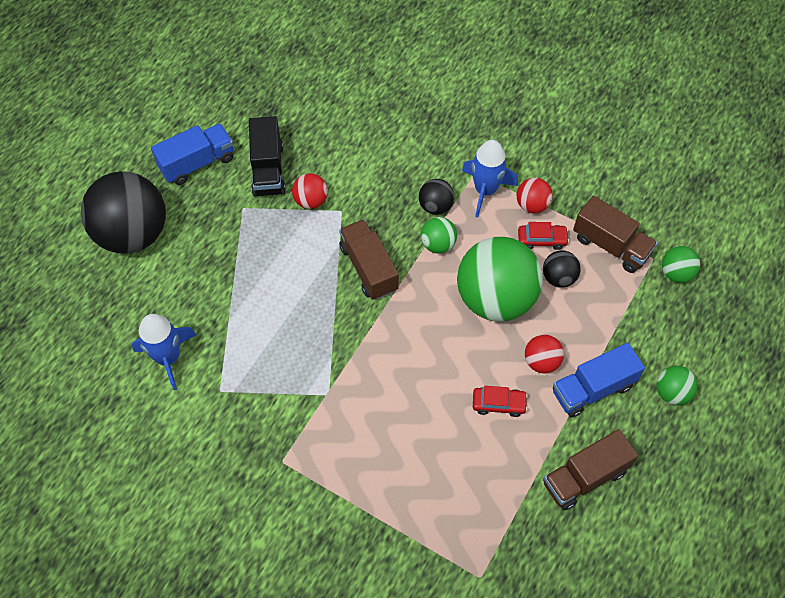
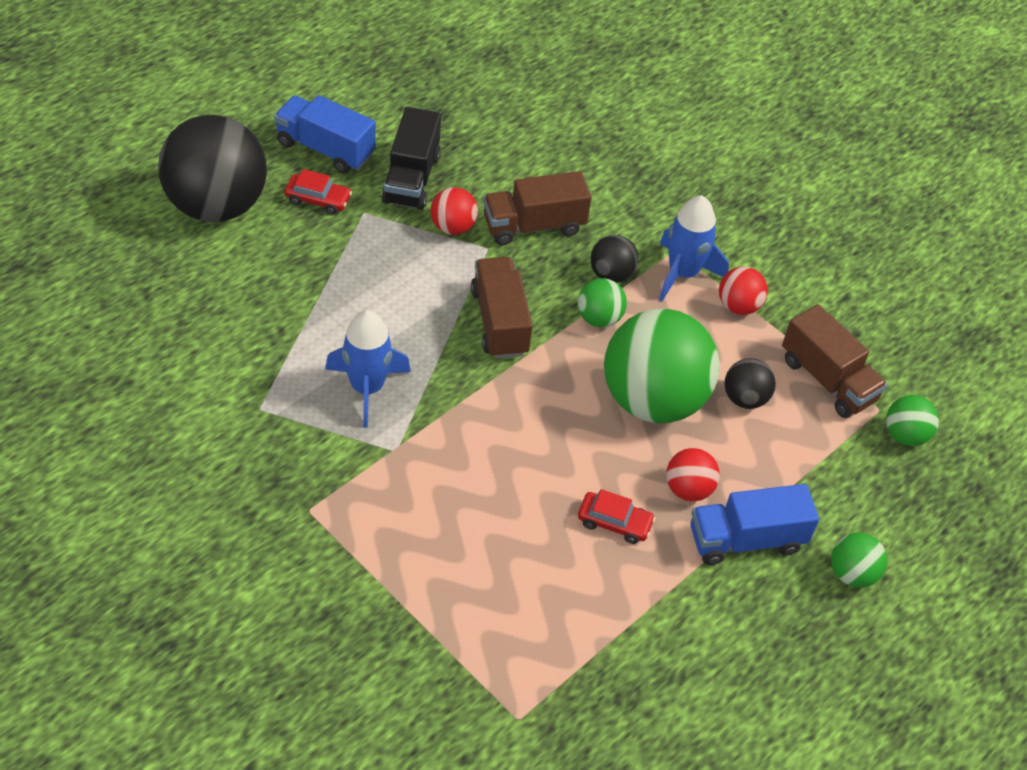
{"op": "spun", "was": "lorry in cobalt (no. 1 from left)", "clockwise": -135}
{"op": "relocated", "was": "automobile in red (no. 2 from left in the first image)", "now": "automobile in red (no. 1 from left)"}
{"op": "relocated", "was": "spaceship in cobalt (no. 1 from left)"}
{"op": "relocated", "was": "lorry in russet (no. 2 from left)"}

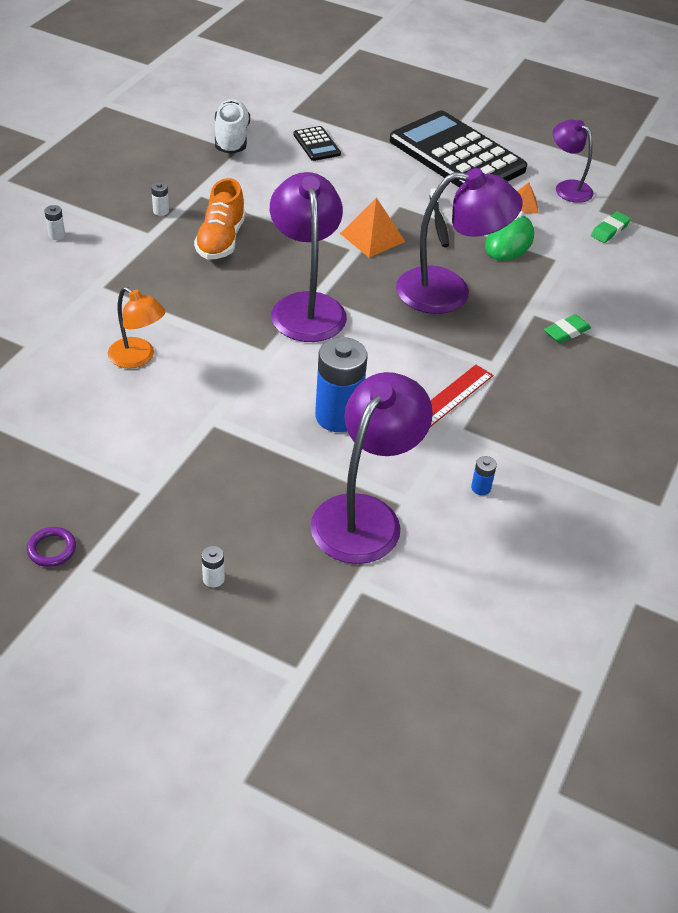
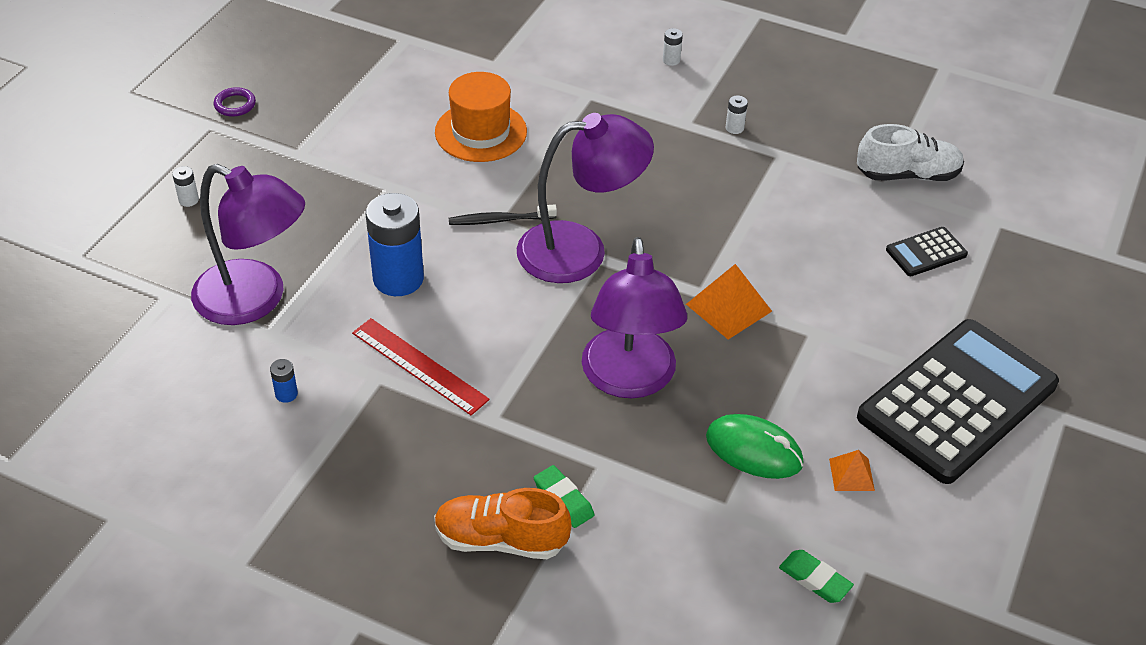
{"op": "relocated", "was": "shoe in orange"}
{"op": "exchanged", "was": "reading lamp in orange", "now": "tall hat in orange"}
{"op": "relocated", "was": "dental brush in black"}
{"op": "missing", "was": "reading lamp in royal purple (no. 4 from left)"}

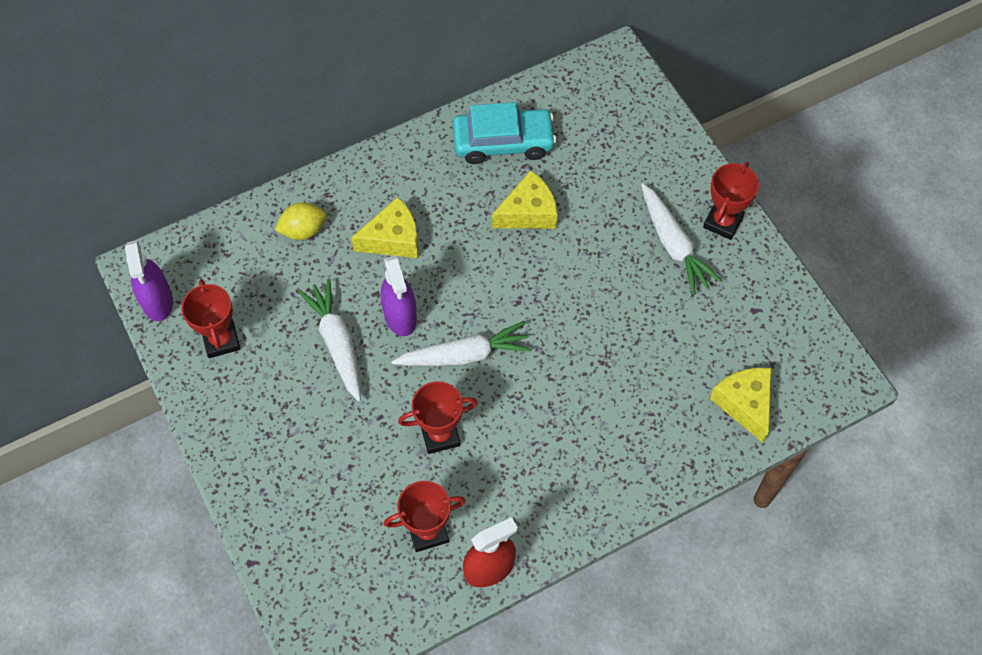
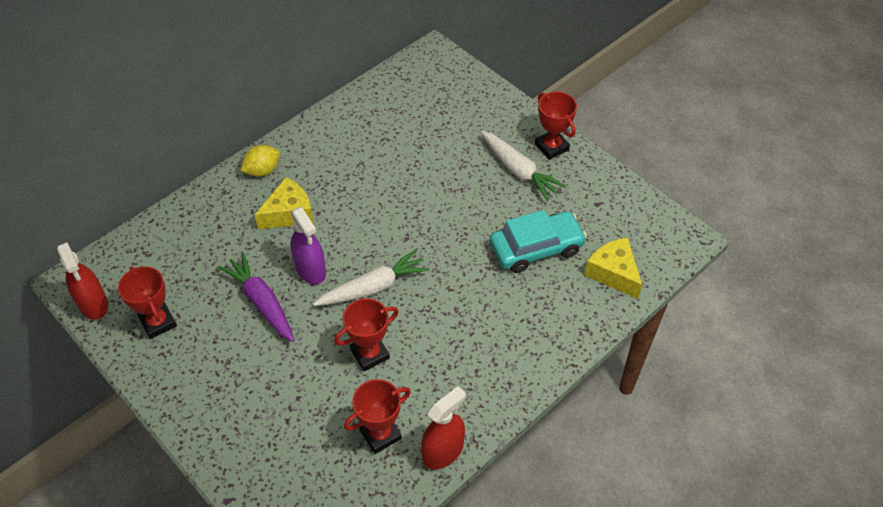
{"op": "colour", "was": "spray bottle in royal purple (no. 1 from left)", "now": "spray bottle in red (no. 1 from left)"}
{"op": "colour", "was": "toy carrot in pure white (no. 1 from left)", "now": "toy carrot in royal purple"}
{"op": "relocated", "was": "lemon in golden"}
{"op": "relocated", "was": "automobile in teal"}
{"op": "spun", "was": "trophy in red (no. 4 from left)", "clockwise": -45}
{"op": "missing", "was": "cheese in golden (no. 2 from left)"}

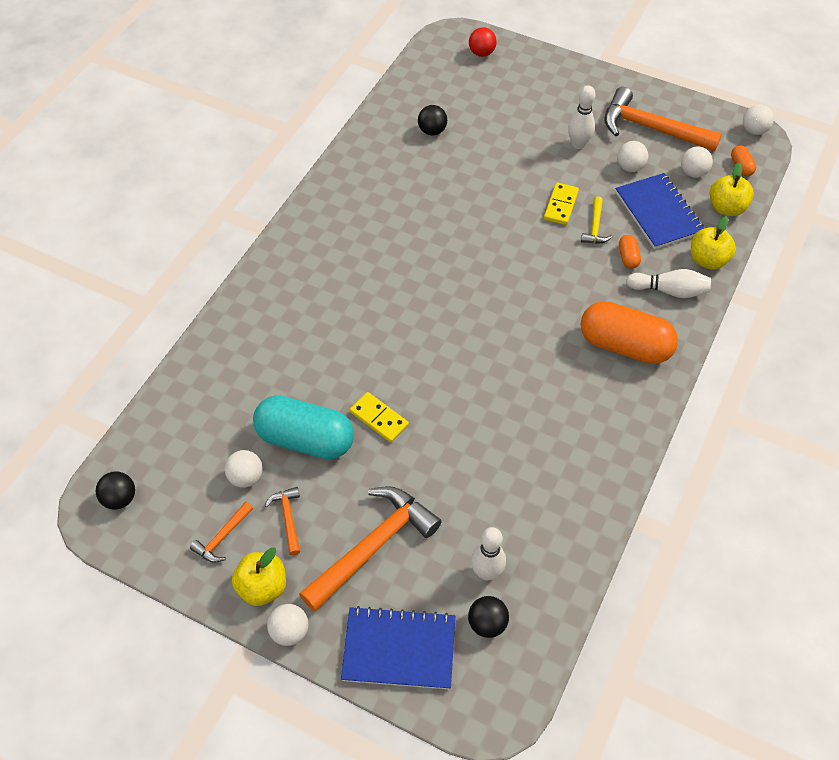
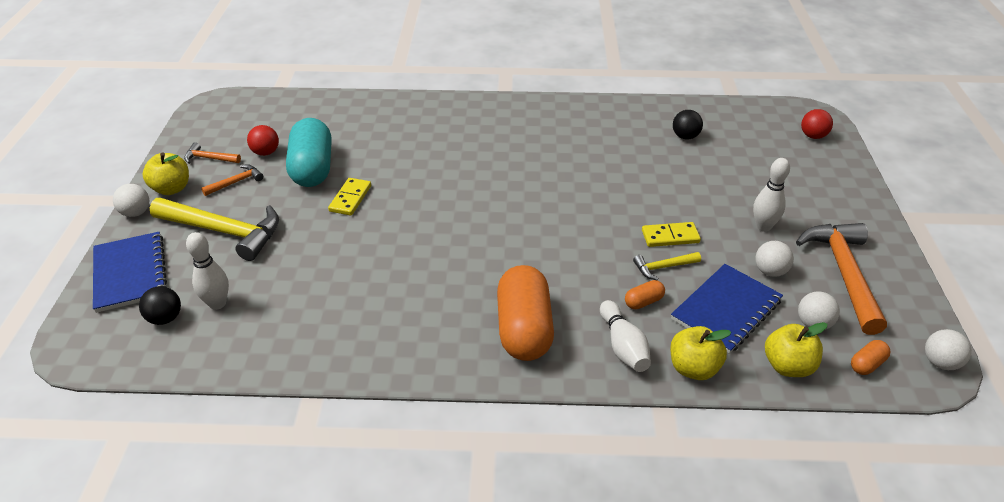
{"op": "colour", "was": "hammer in orange (no. 3 from left)", "now": "hammer in golden (no. 1 from left)"}
{"op": "colour", "was": "sphere in pure white (no. 1 from left)", "now": "sphere in red (no. 1 from left)"}
{"op": "missing", "was": "sphere in black (no. 1 from left)"}

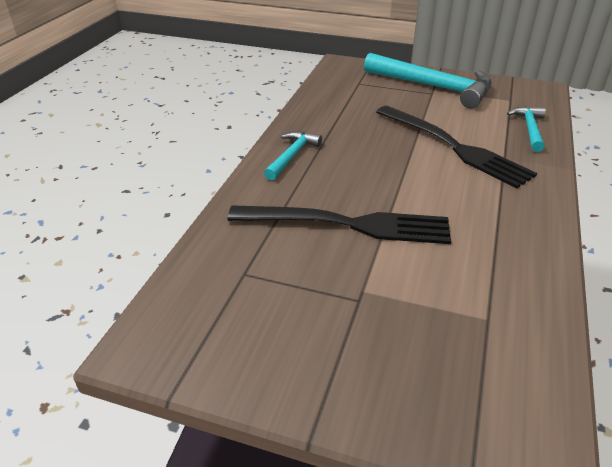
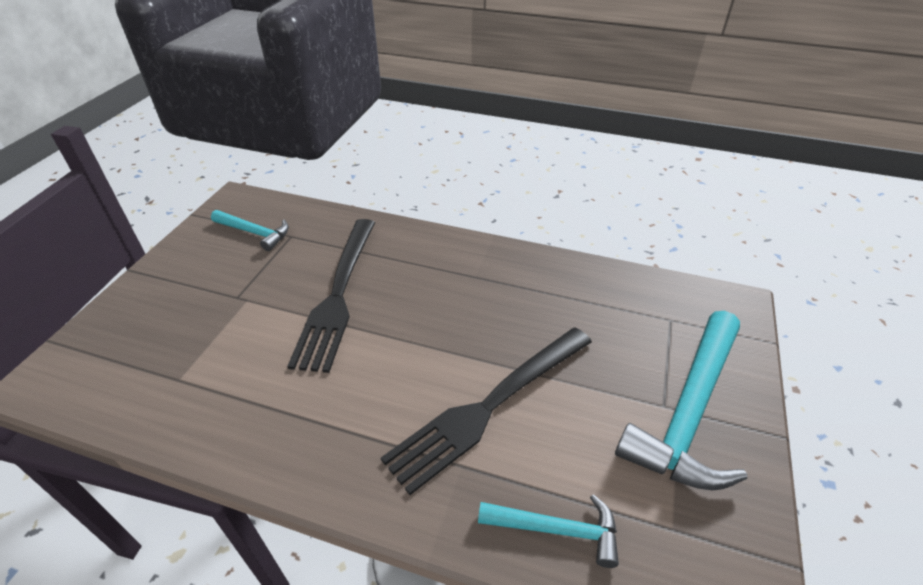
{"op": "relocated", "was": "hammer in teal (no. 1 from left)"}

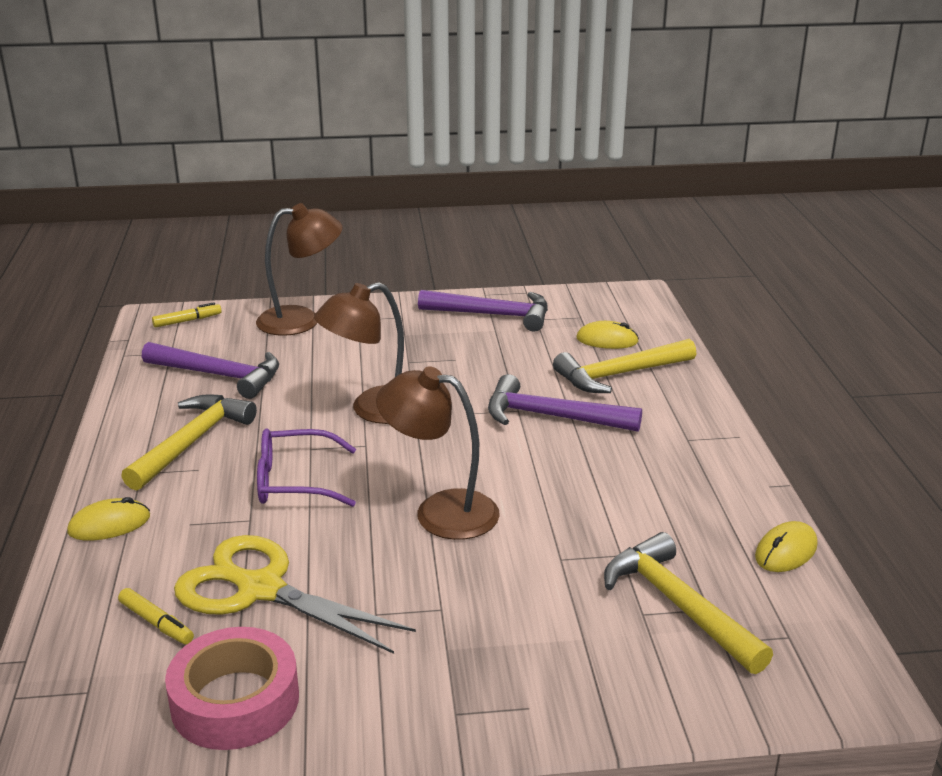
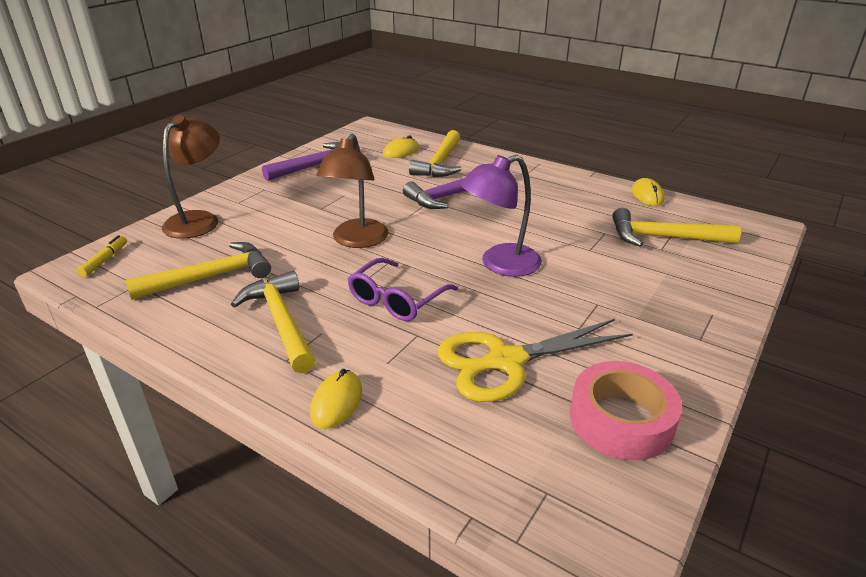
{"op": "colour", "was": "hammer in royal purple (no. 1 from left)", "now": "hammer in golden (no. 1 from left)"}
{"op": "colour", "was": "reading lamp in russet (no. 3 from left)", "now": "reading lamp in royal purple"}
{"op": "missing", "was": "marker pen in golden (no. 1 from left)"}

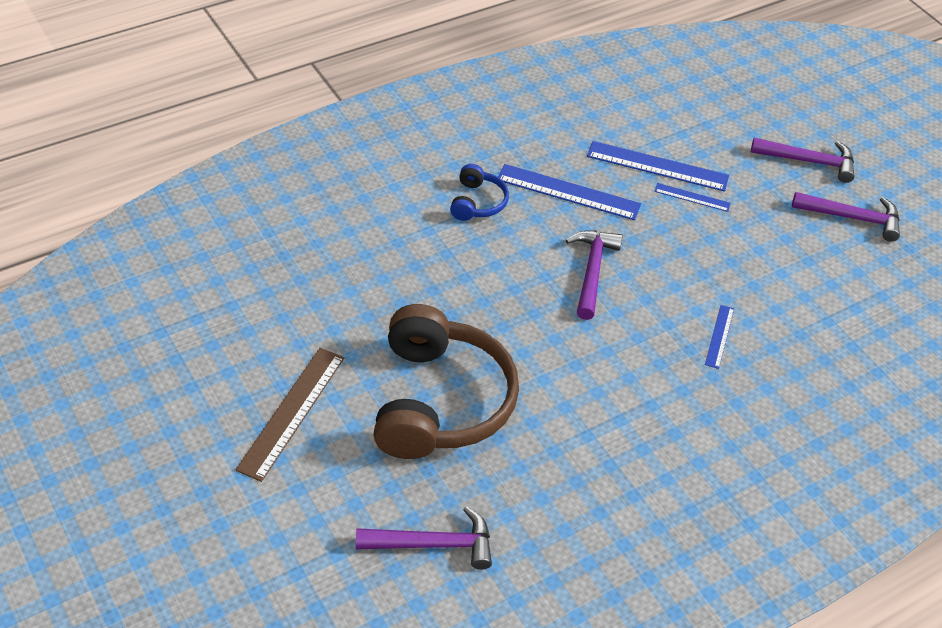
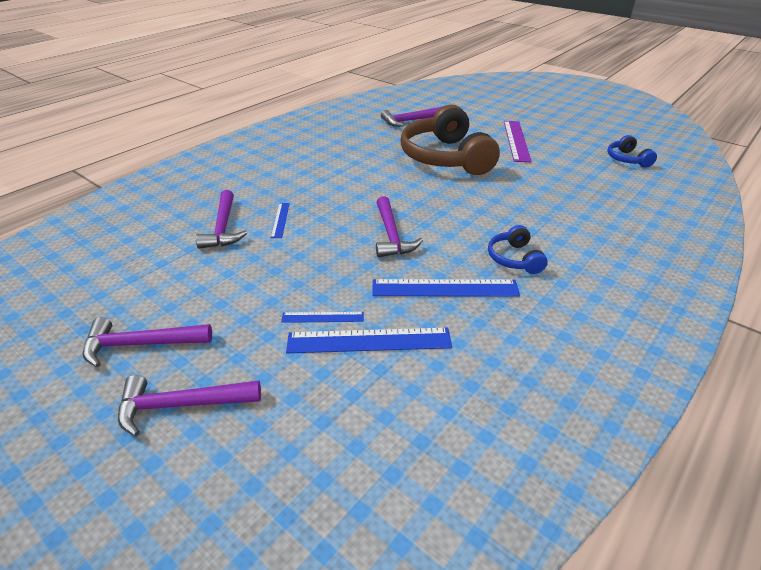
{"op": "appeared", "now": "hammer in royal purple (no. 3 from left)"}
{"op": "colour", "was": "straightedge in russet", "now": "straightedge in royal purple"}
{"op": "appeared", "now": "over-ear headphones in cobalt (no. 2 from left)"}

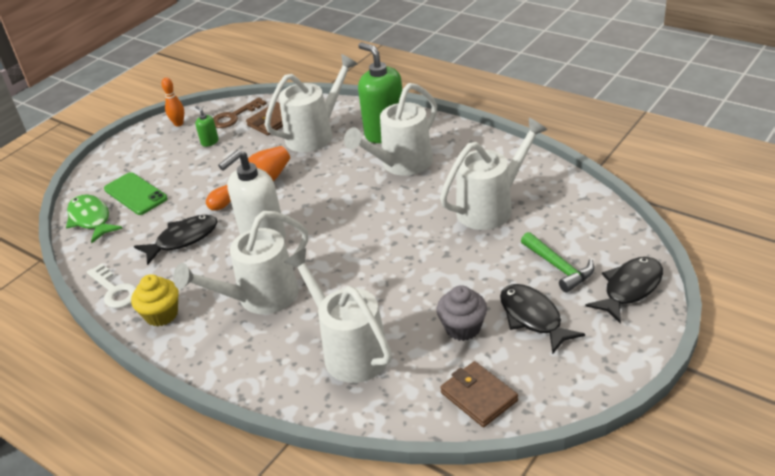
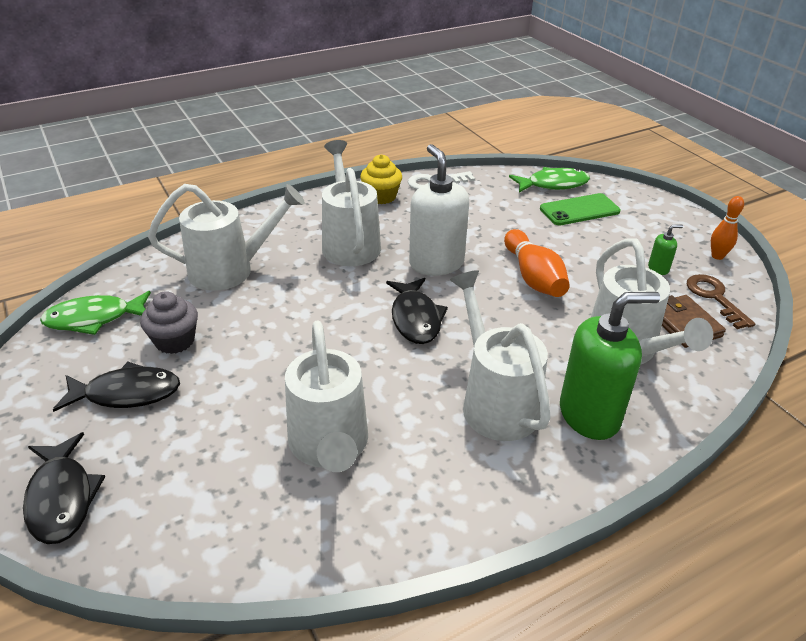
{"op": "exchanged", "was": "card wallet in russet (no. 2 from left)", "now": "fish in green (no. 1 from left)"}
{"op": "relocated", "was": "fish in black (no. 1 from left in the first image)", "now": "fish in black (no. 3 from left)"}
{"op": "missing", "was": "hammer in green"}

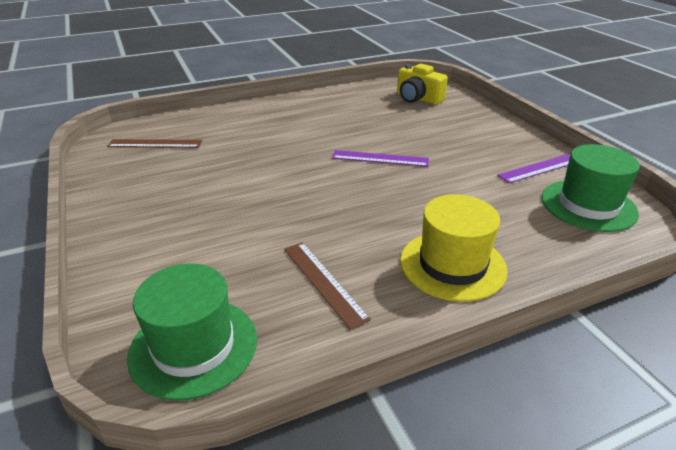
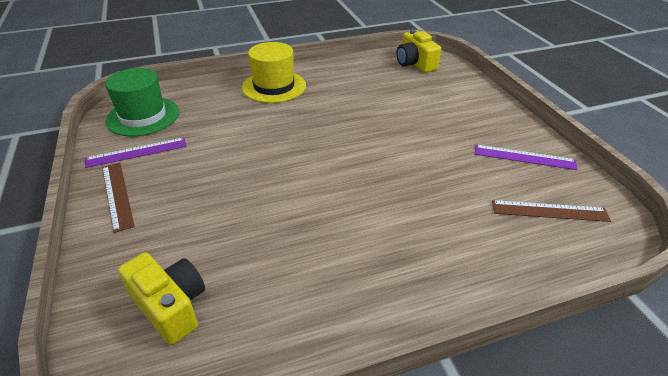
{"op": "relocated", "was": "straightedge in russet (no. 2 from left in the first image)", "now": "straightedge in russet (no. 1 from left)"}
{"op": "exchanged", "was": "tall hat in green (no. 1 from left)", "now": "photo camera in golden (no. 2 from left)"}
{"op": "relocated", "was": "straightedge in royal purple (no. 1 from left in the first image)", "now": "straightedge in royal purple (no. 2 from left)"}

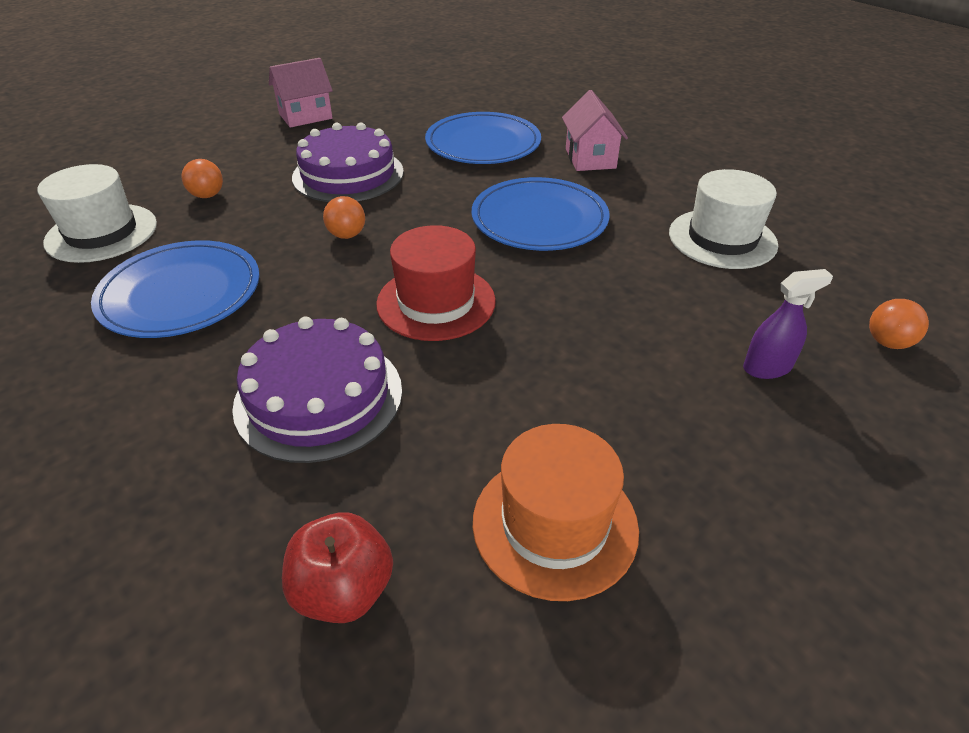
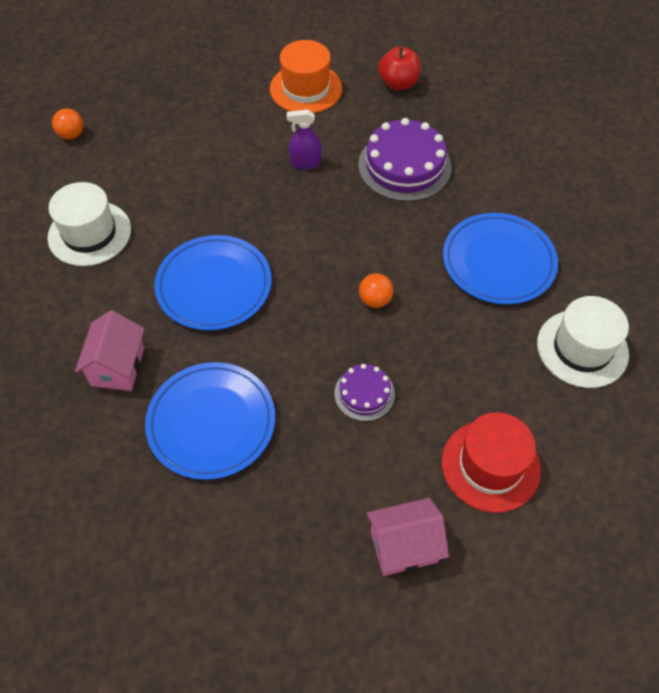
{"op": "relocated", "was": "spray bottle in royal purple"}
{"op": "size", "was": "cake in royal purple (no. 2 from left in the first image)", "ratio": 0.54}
{"op": "relocated", "was": "tall hat in red"}
{"op": "missing", "was": "sphere in orange (no. 1 from left)"}

